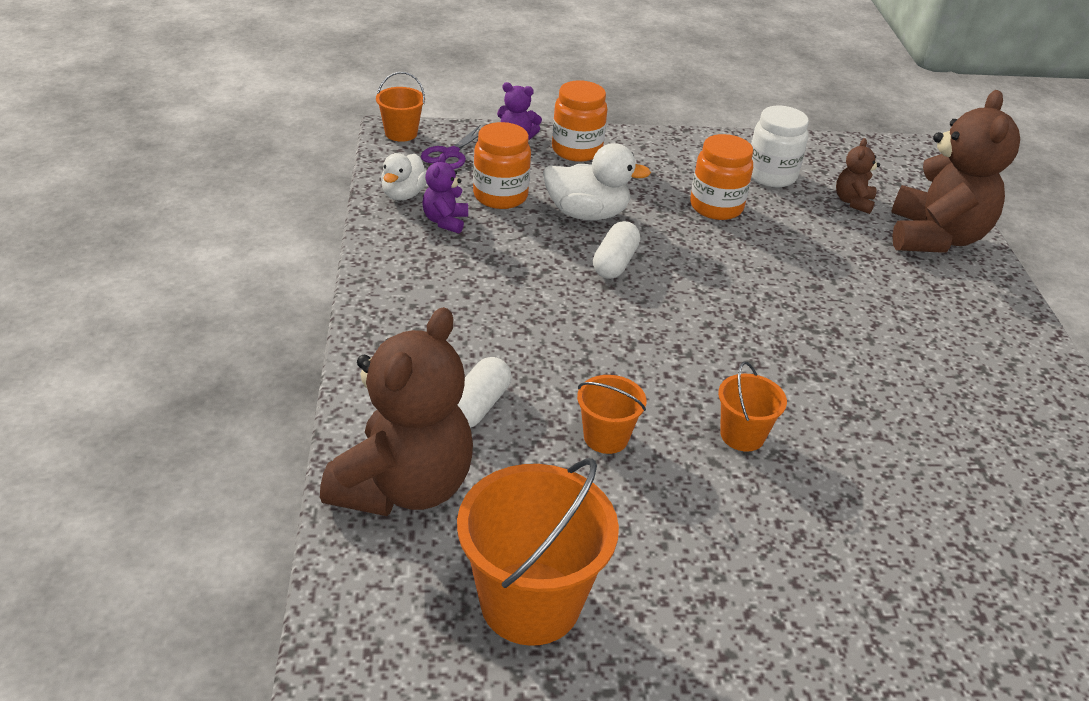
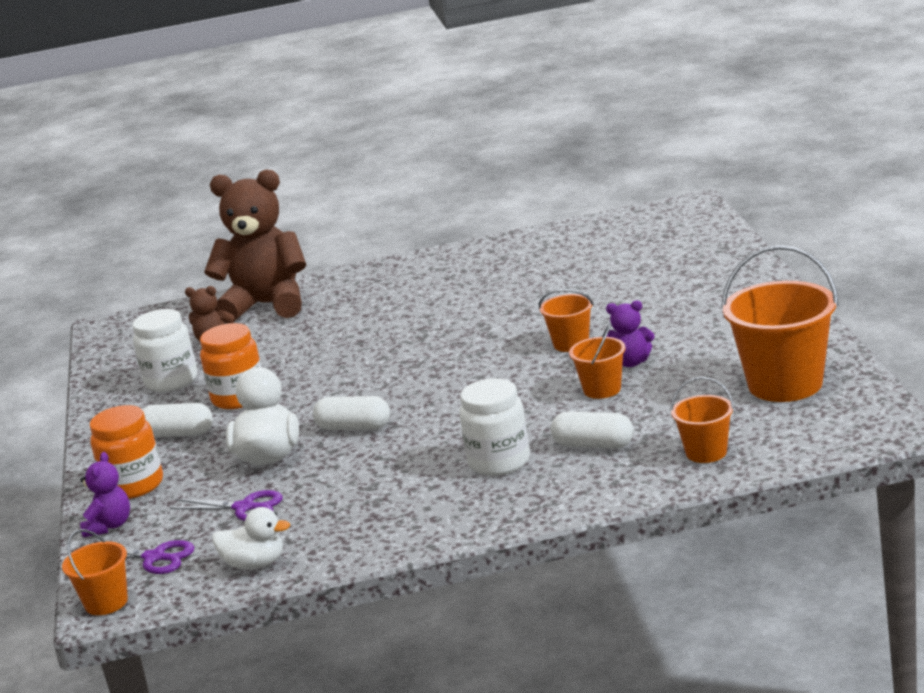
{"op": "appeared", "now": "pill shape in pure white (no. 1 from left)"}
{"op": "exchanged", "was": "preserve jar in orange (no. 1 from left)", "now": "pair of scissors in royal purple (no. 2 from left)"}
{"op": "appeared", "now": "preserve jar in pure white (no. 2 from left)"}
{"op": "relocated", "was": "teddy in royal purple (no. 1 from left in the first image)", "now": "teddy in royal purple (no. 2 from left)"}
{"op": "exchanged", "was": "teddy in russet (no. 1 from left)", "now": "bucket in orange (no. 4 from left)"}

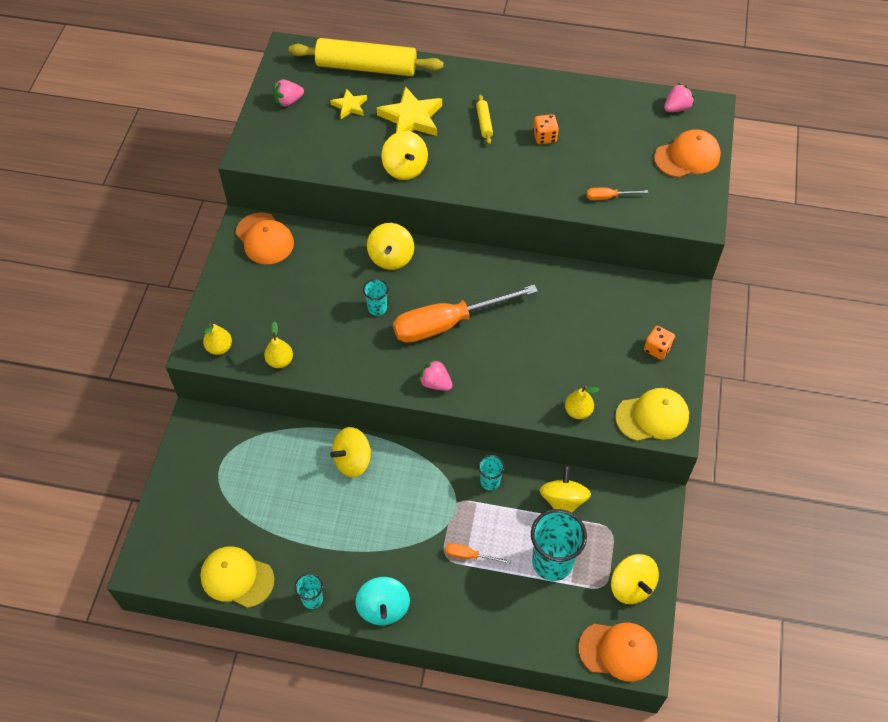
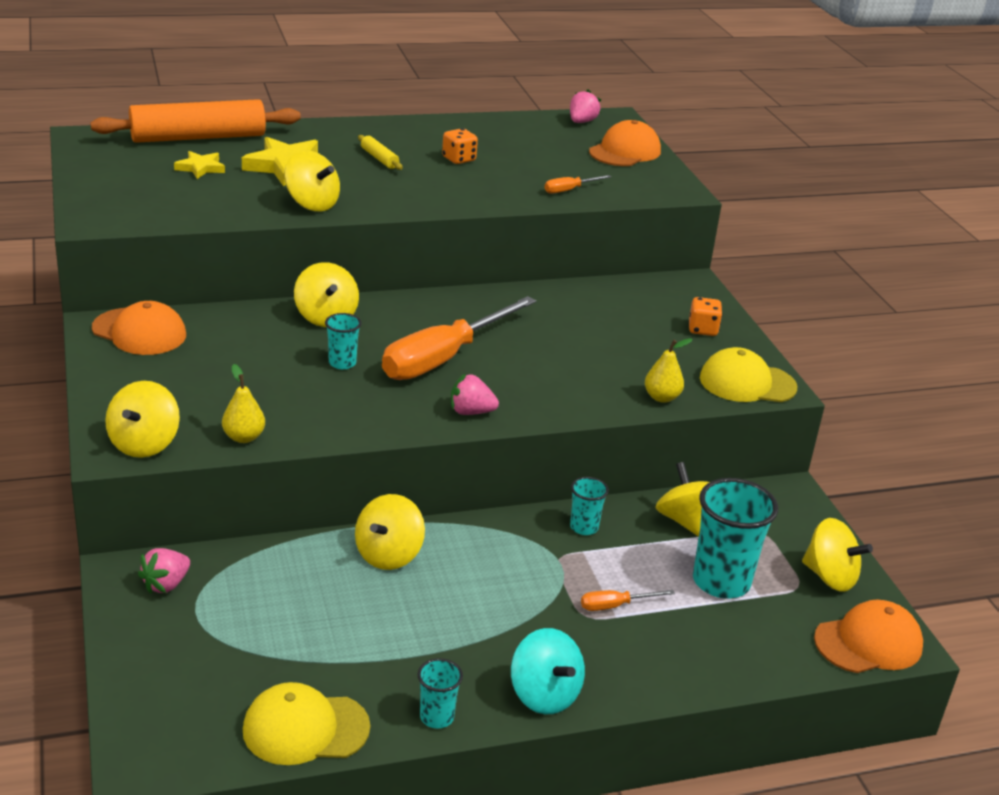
{"op": "colour", "was": "pastry roller in golden (no. 1 from left)", "now": "pastry roller in orange"}
{"op": "exchanged", "was": "pear in golden (no. 1 from left)", "now": "spinning top in golden (no. 1 from left)"}
{"op": "relocated", "was": "berry in rose-pink (no. 1 from left)"}
{"op": "spun", "was": "peaked cap in golden (no. 2 from left)", "clockwise": -135}

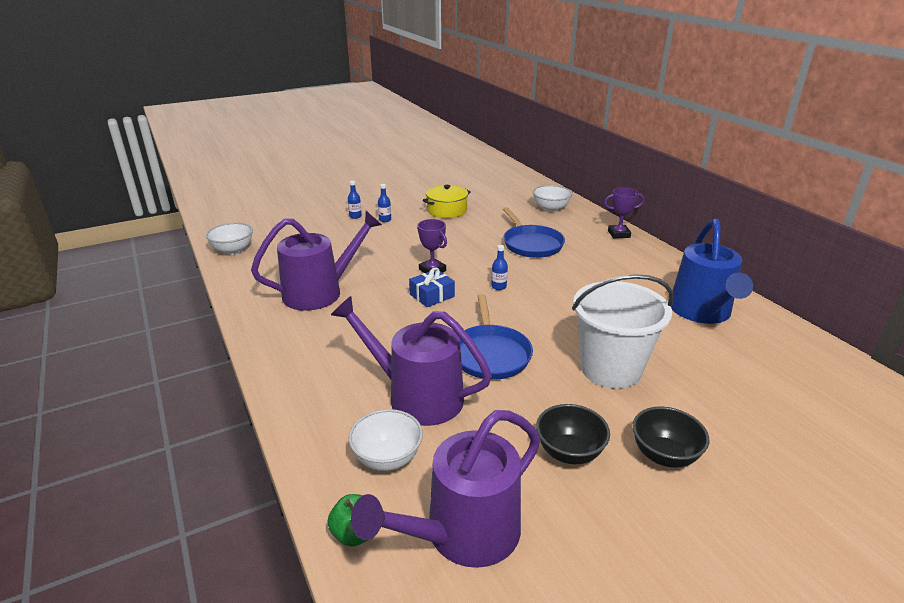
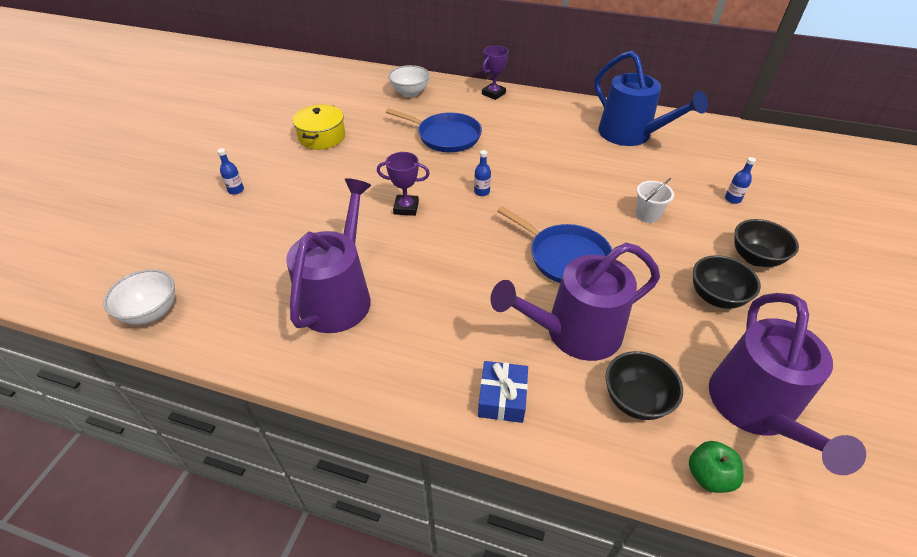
{"op": "relocated", "was": "wrapped gift in cobalt"}
{"op": "colour", "was": "serving bowl in pure white (no. 2 from left)", "now": "serving bowl in black (no. 1 from left)"}
{"op": "size", "was": "bucket in pure white", "ratio": 0.44}
{"op": "relocated", "was": "drink bottle in cobalt (no. 2 from left in the first image)", "now": "drink bottle in cobalt (no. 3 from left)"}

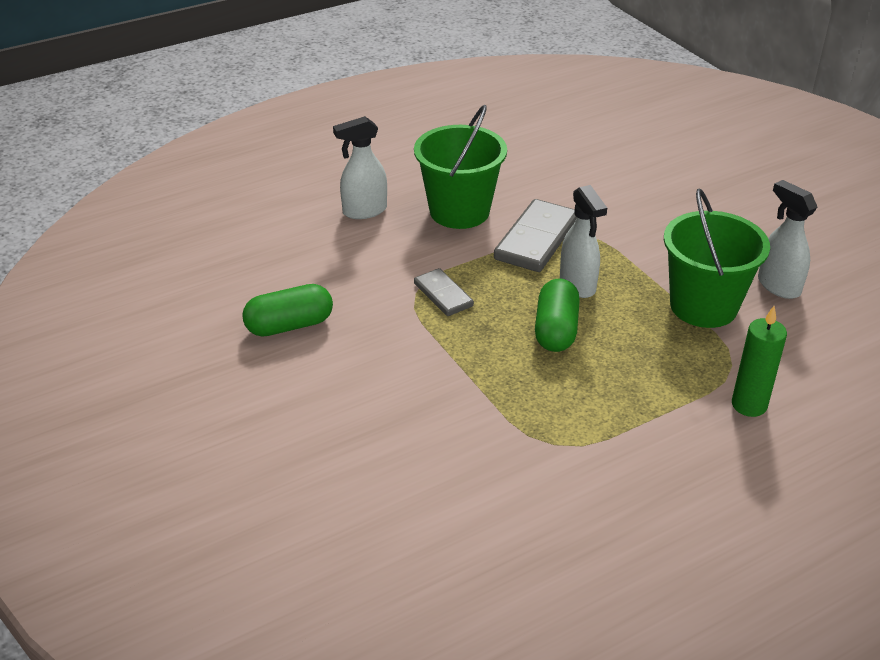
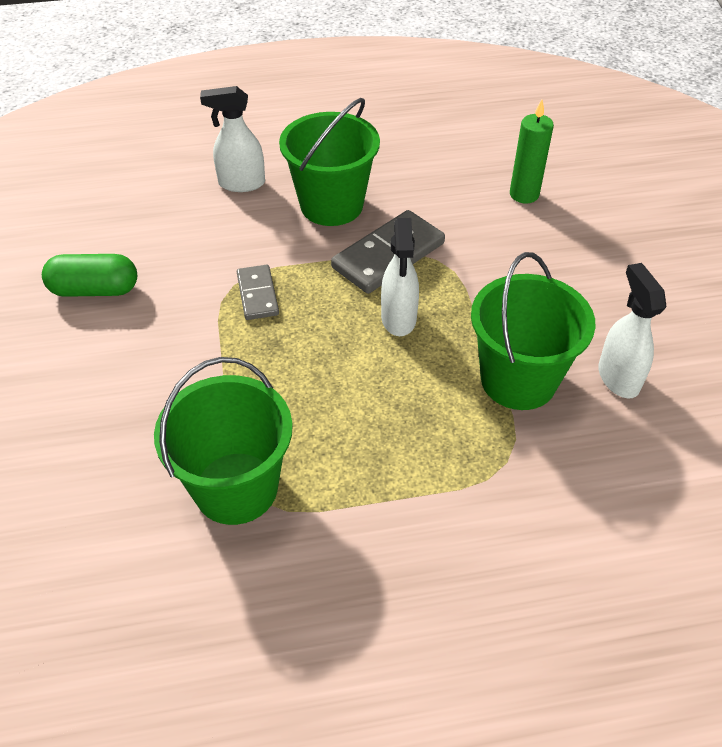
{"op": "appeared", "now": "bucket in green (no. 1 from left)"}
{"op": "relocated", "was": "pillar candle in green"}
{"op": "missing", "was": "pill shape in green (no. 2 from left)"}

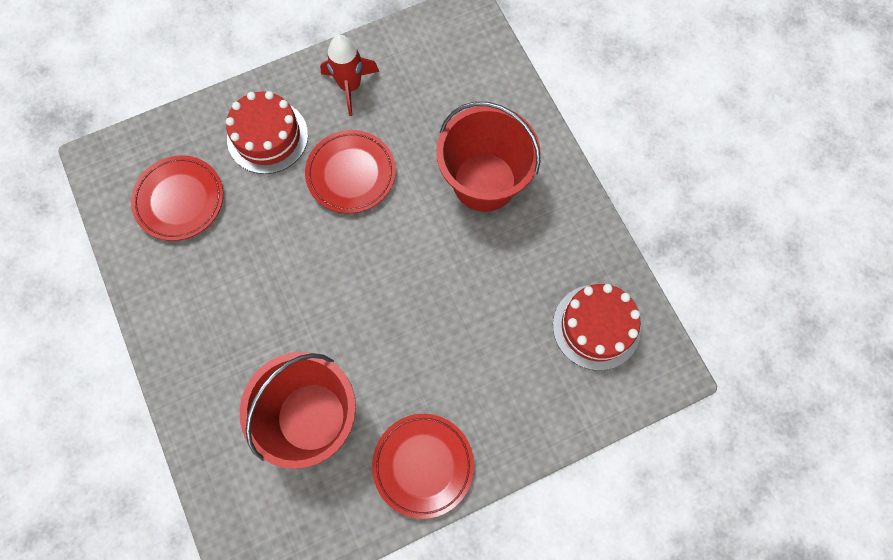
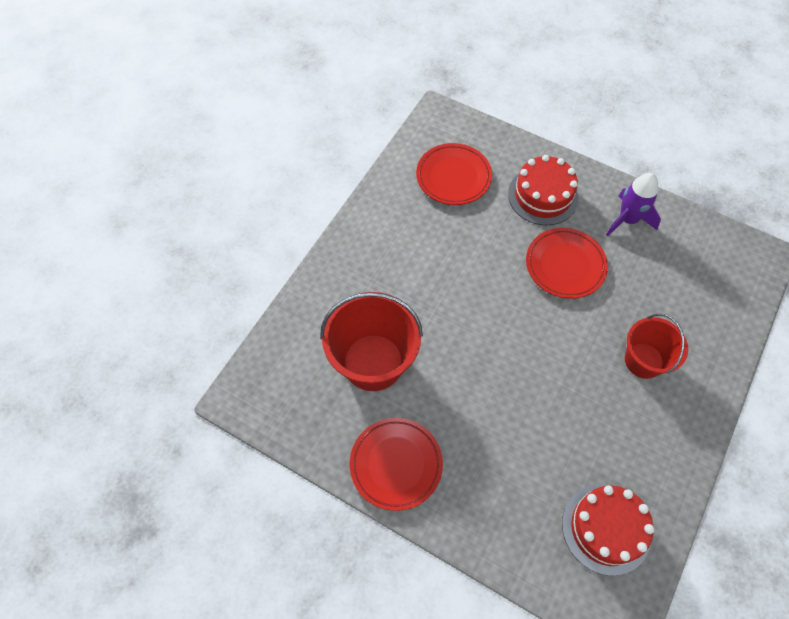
{"op": "colour", "was": "spaceship in red", "now": "spaceship in royal purple"}
{"op": "size", "was": "bucket in red (no. 2 from left)", "ratio": 0.63}

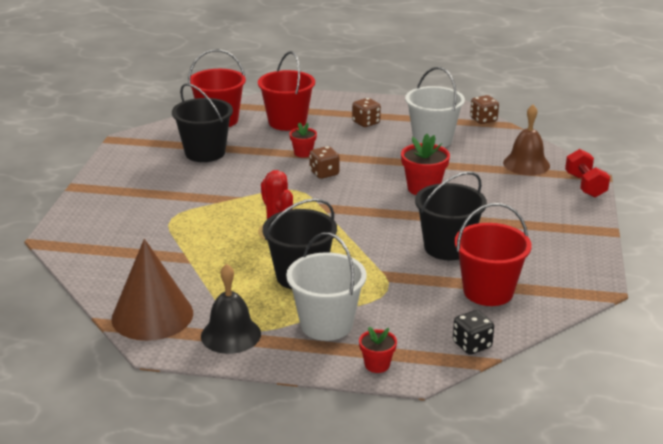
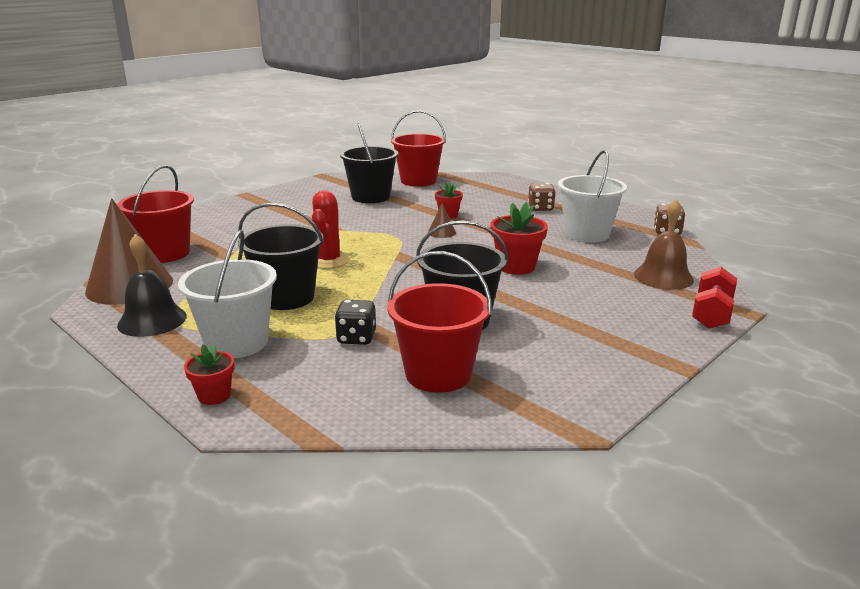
{"op": "relocated", "was": "bucket in red (no. 2 from left in the first image)", "now": "bucket in red (no. 1 from left)"}
{"op": "relocated", "was": "die in black"}
{"op": "exchanged", "was": "die in russet (no. 1 from left)", "now": "solid cone in russet (no. 2 from left)"}

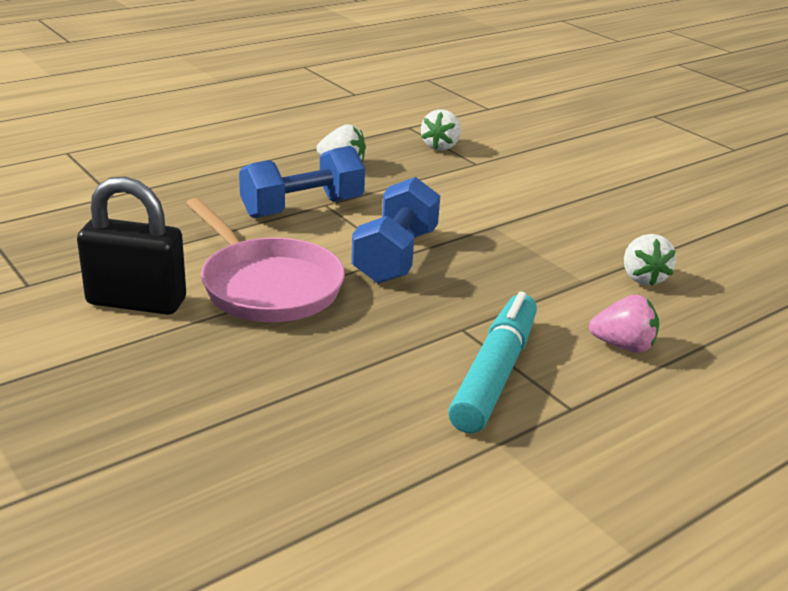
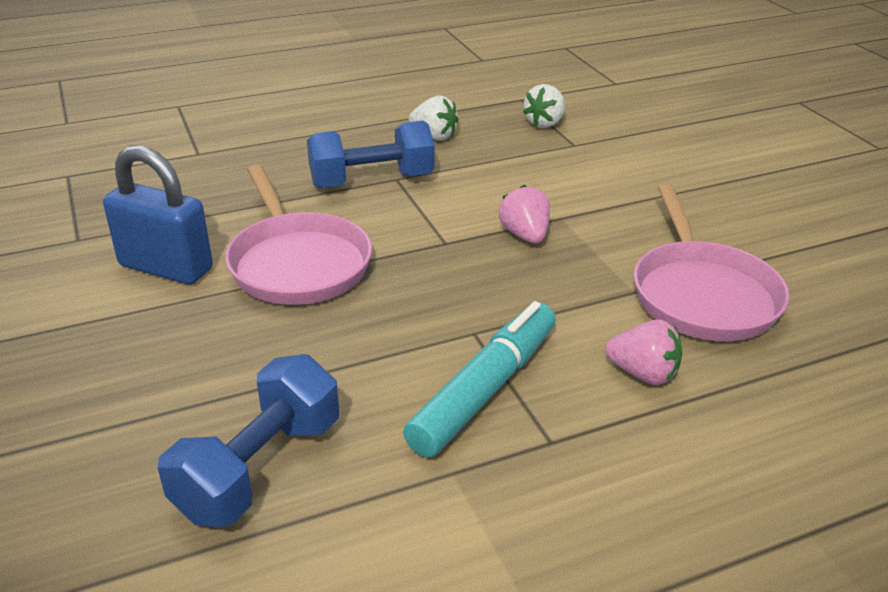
{"op": "colour", "was": "padlock in black", "now": "padlock in cobalt"}
{"op": "relocated", "was": "hand weight in cobalt (no. 2 from left in the first image)", "now": "hand weight in cobalt (no. 1 from left)"}
{"op": "appeared", "now": "berry in rose-pink (no. 1 from left)"}
{"op": "exchanged", "was": "berry in pure white (no. 3 from left)", "now": "pan in rose-pink (no. 2 from left)"}

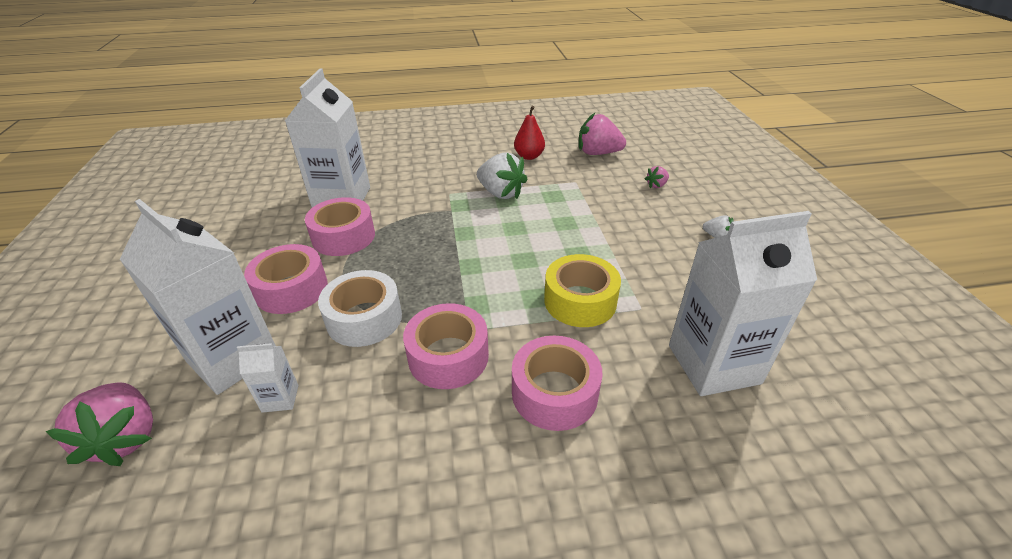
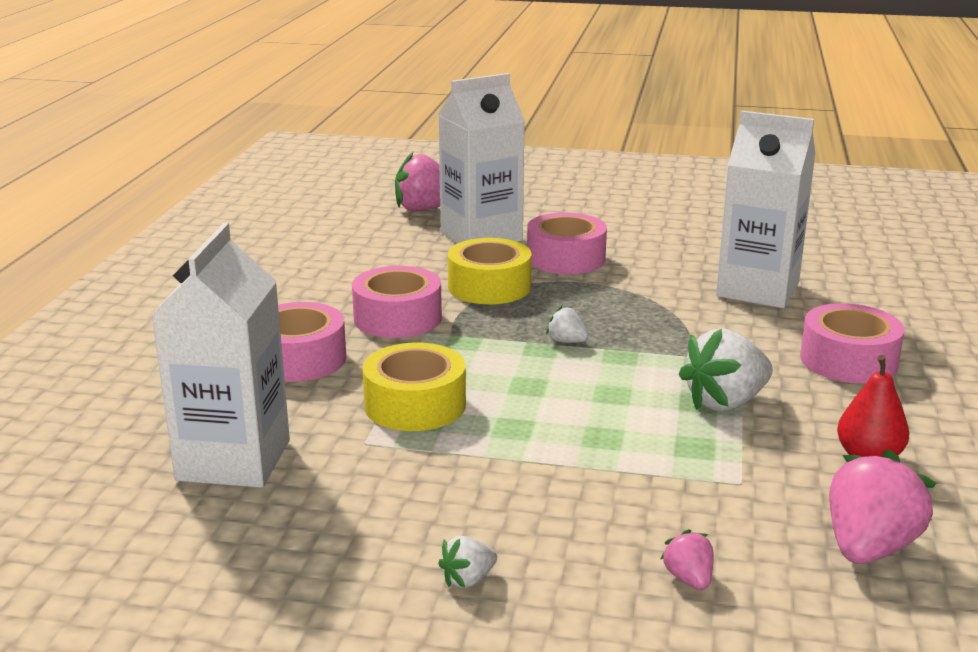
{"op": "colour", "was": "roll of tape in pure white", "now": "roll of tape in golden (no. 2 from left)"}
{"op": "appeared", "now": "berry in pure white (no. 2 from left)"}
{"op": "relocated", "was": "roll of tape in rose-pink (no. 2 from left in the first image)", "now": "roll of tape in rose-pink (no. 4 from left)"}
{"op": "missing", "was": "milk carton in pure white (no. 2 from left)"}

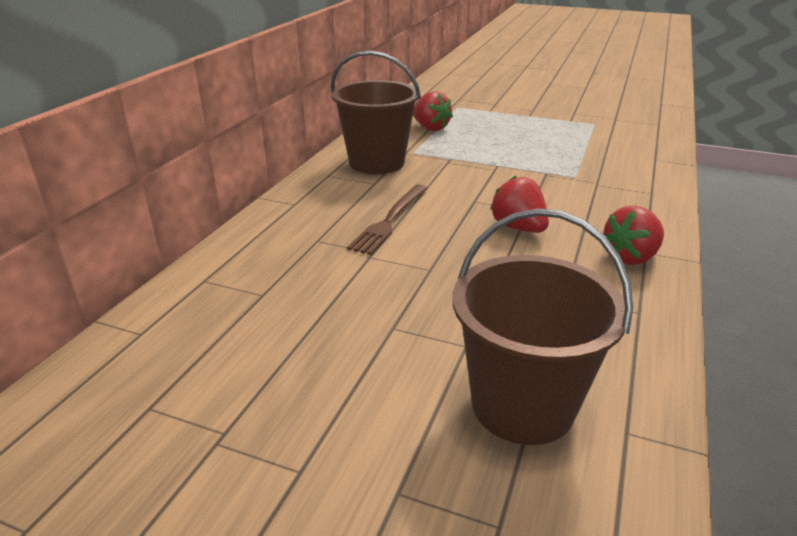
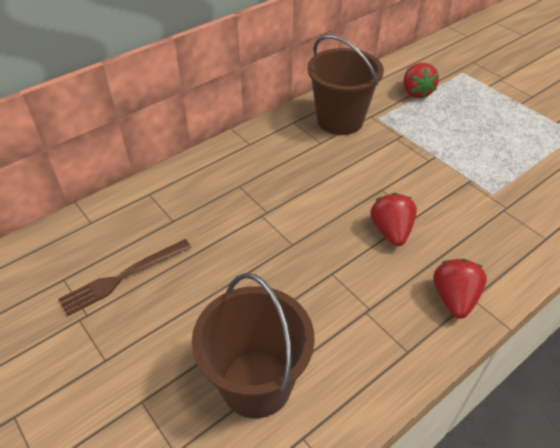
{"op": "relocated", "was": "table fork in russet"}
{"op": "spun", "was": "berry in red (no. 3 from left)", "clockwise": 105}

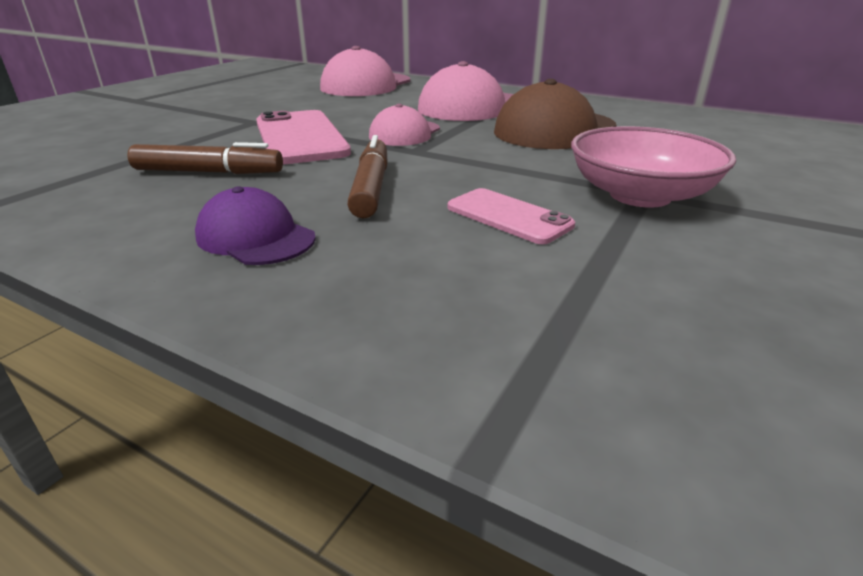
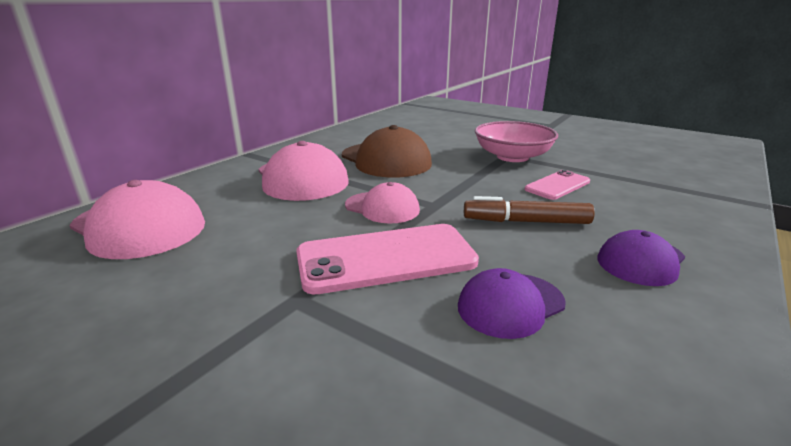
{"op": "exchanged", "was": "marker pen in russet (no. 1 from left)", "now": "peaked cap in royal purple (no. 1 from left)"}

